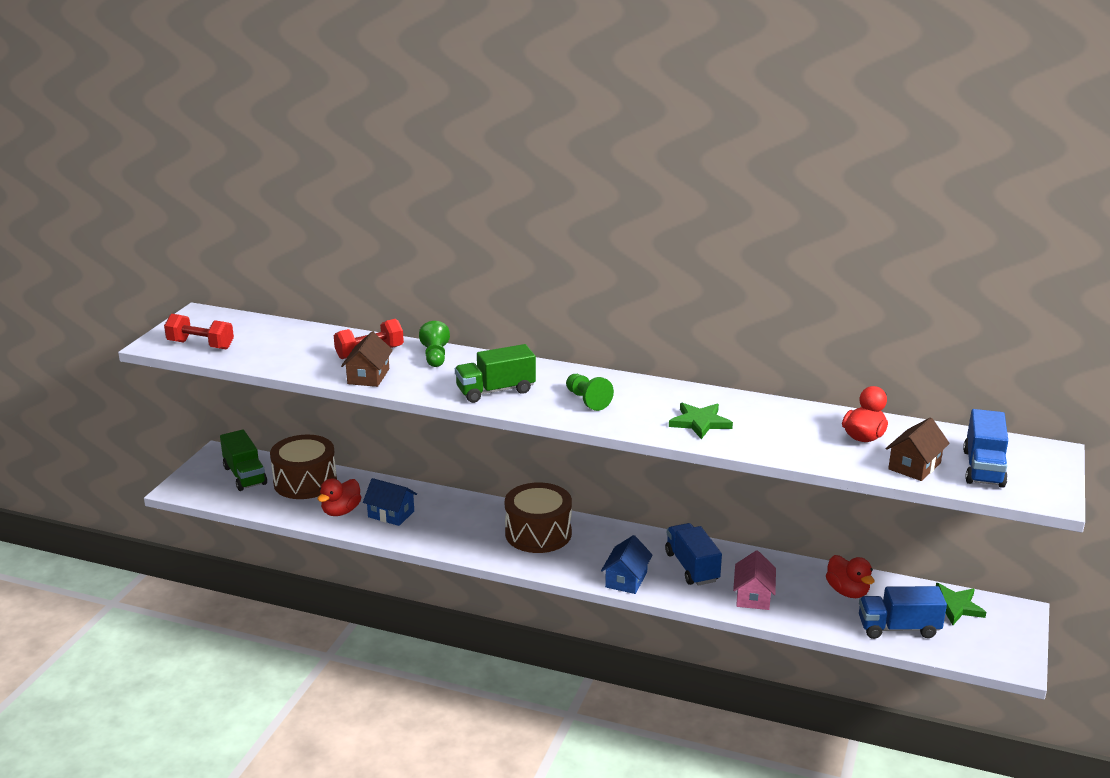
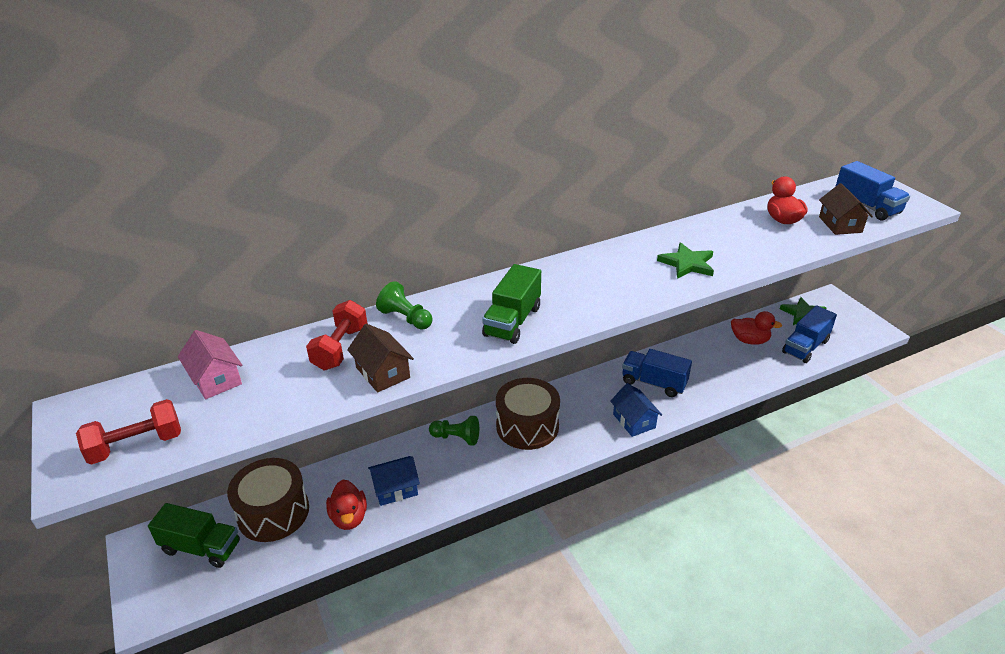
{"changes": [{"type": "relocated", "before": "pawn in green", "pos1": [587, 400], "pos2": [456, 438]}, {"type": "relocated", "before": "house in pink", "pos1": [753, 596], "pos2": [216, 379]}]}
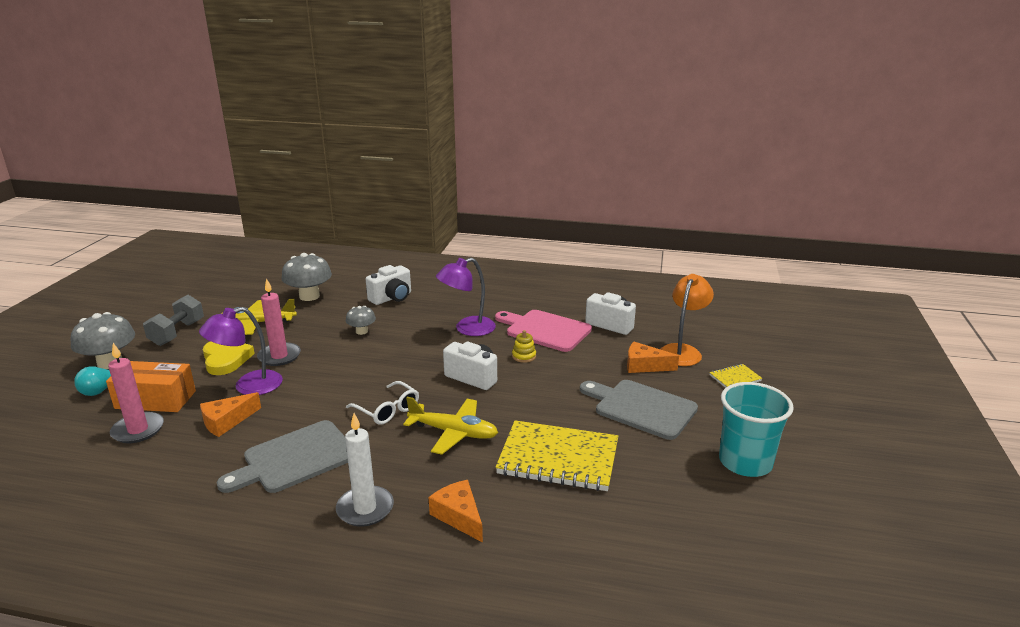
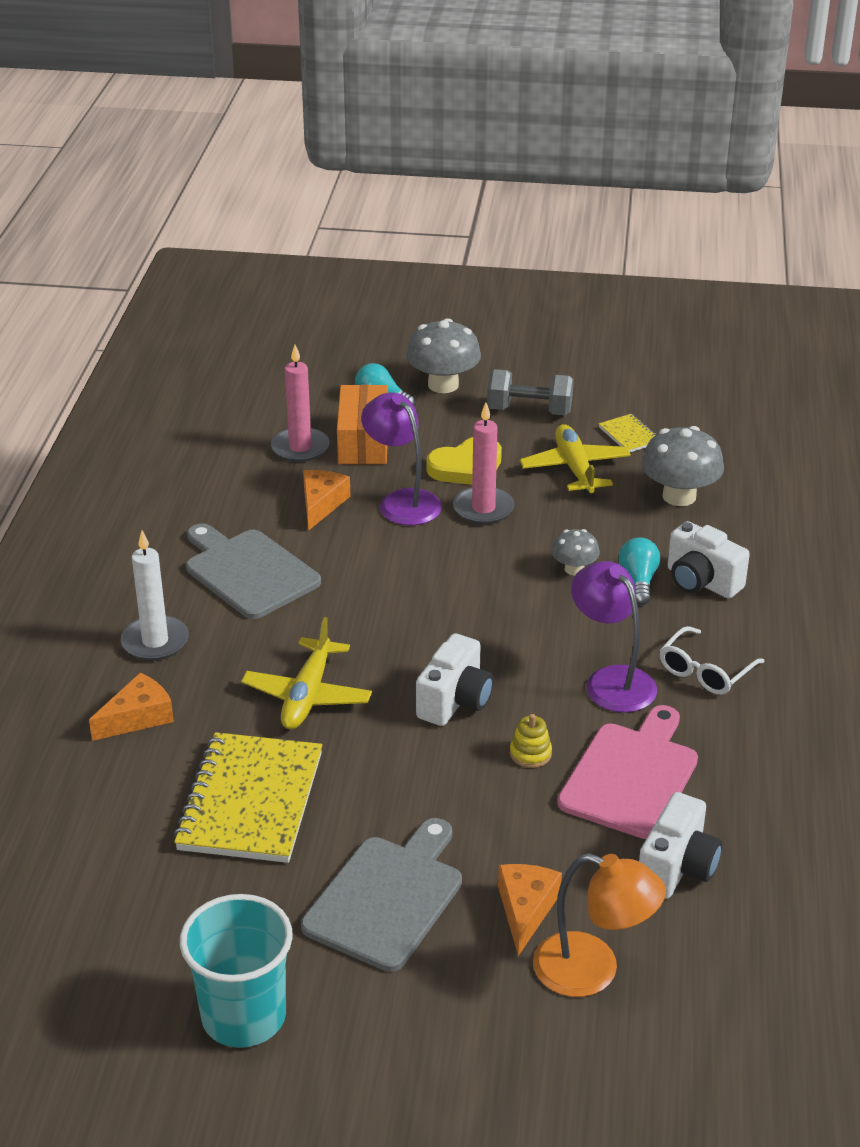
{"changes": [{"type": "spun", "before": "cheese in orange", "pos1": [227, 421], "pos2": [321, 504], "turn": 60}, {"type": "relocated", "before": "glasses in white", "pos1": [387, 410], "pos2": [705, 671]}, {"type": "relocated", "before": "notebook in yellow", "pos1": [735, 378], "pos2": [629, 435]}, {"type": "appeared", "after": "light bulb in turquoise", "pos2": [638, 581]}]}
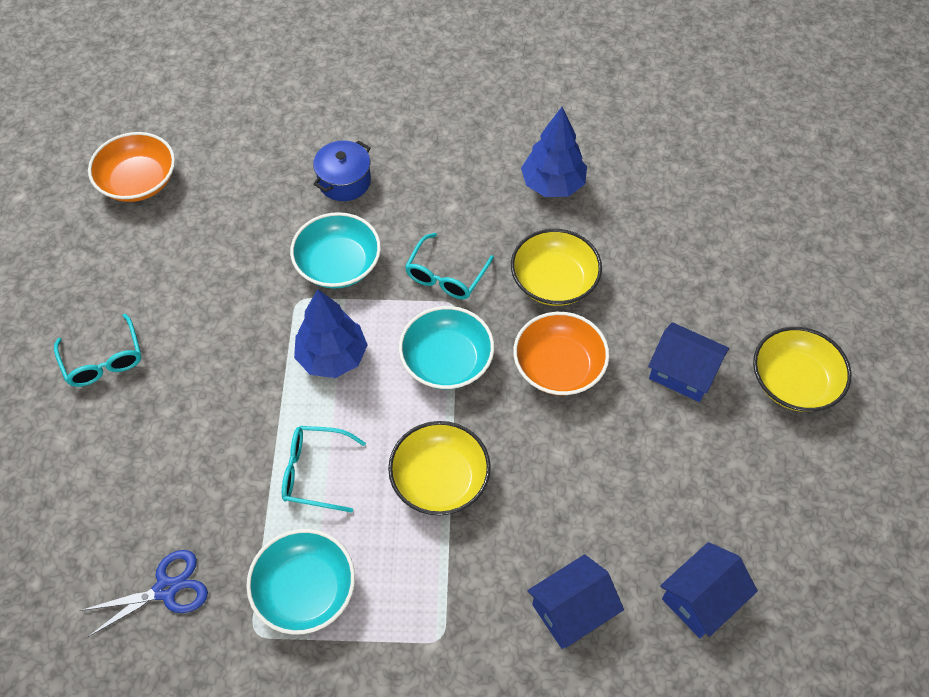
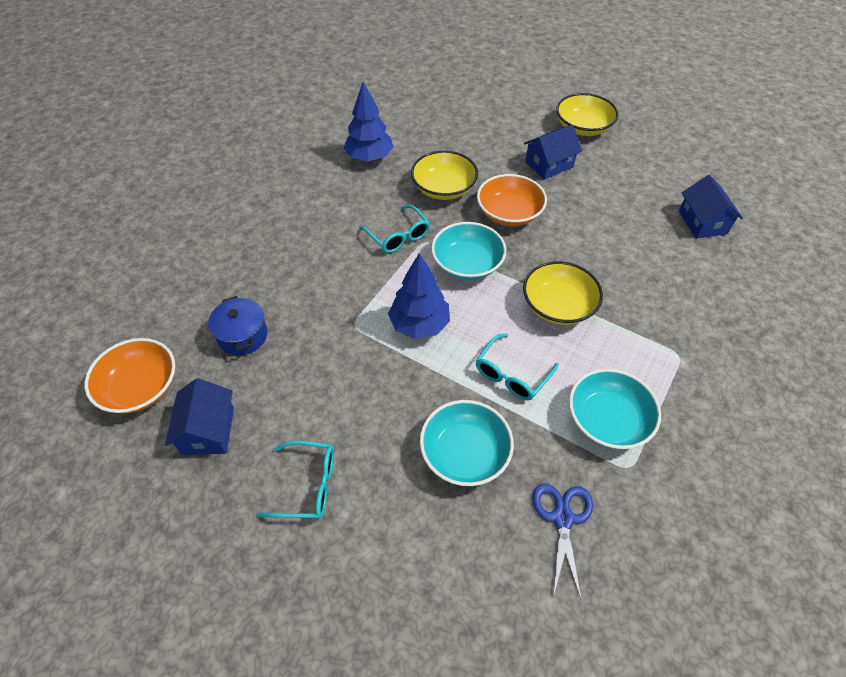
{"changes": [{"type": "relocated", "before": "bowl in turquoise", "pos1": [338, 264], "pos2": [465, 453]}, {"type": "relocated", "before": "pot in blue", "pos1": [344, 181], "pos2": [242, 335]}, {"type": "relocated", "before": "house in blue", "pos1": [572, 610], "pos2": [208, 430]}]}
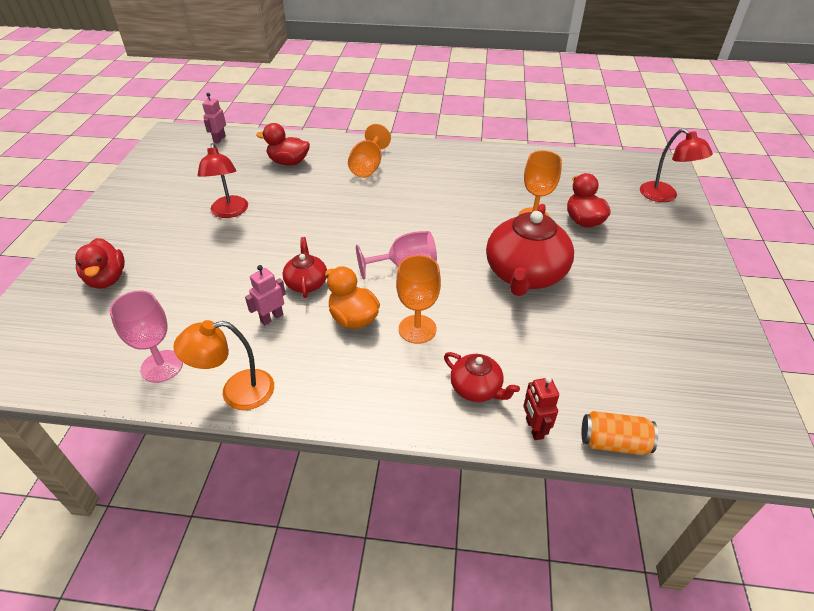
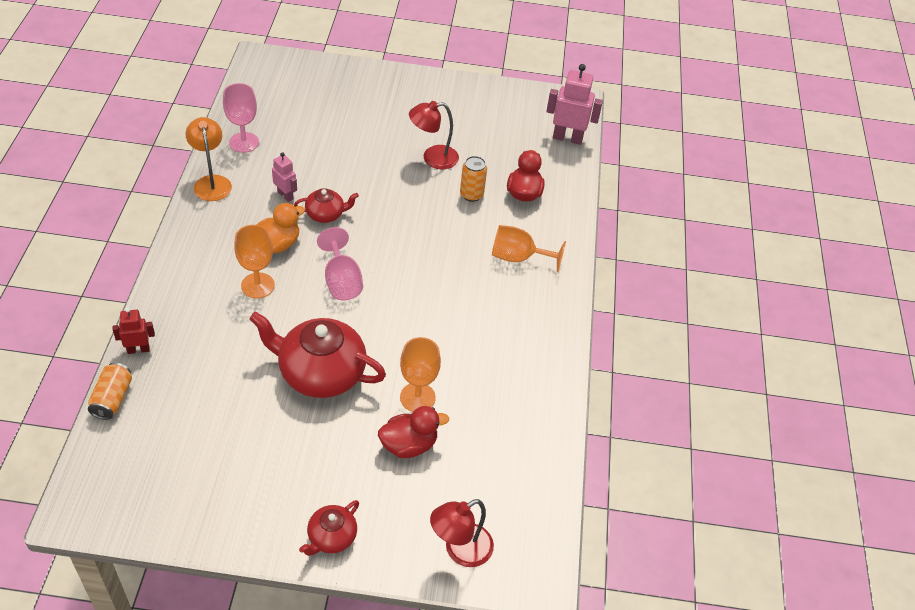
{"changes": [{"type": "missing", "before": "duck in red", "pos1": [107, 279]}, {"type": "size", "before": "robot in pink", "pos1": [219, 139], "pos2": [567, 138], "scale": 1.72}, {"type": "relocated", "before": "teapot in red", "pos1": [476, 388], "pos2": [331, 537]}, {"type": "appeared", "after": "can in orange", "pos2": [471, 195]}]}
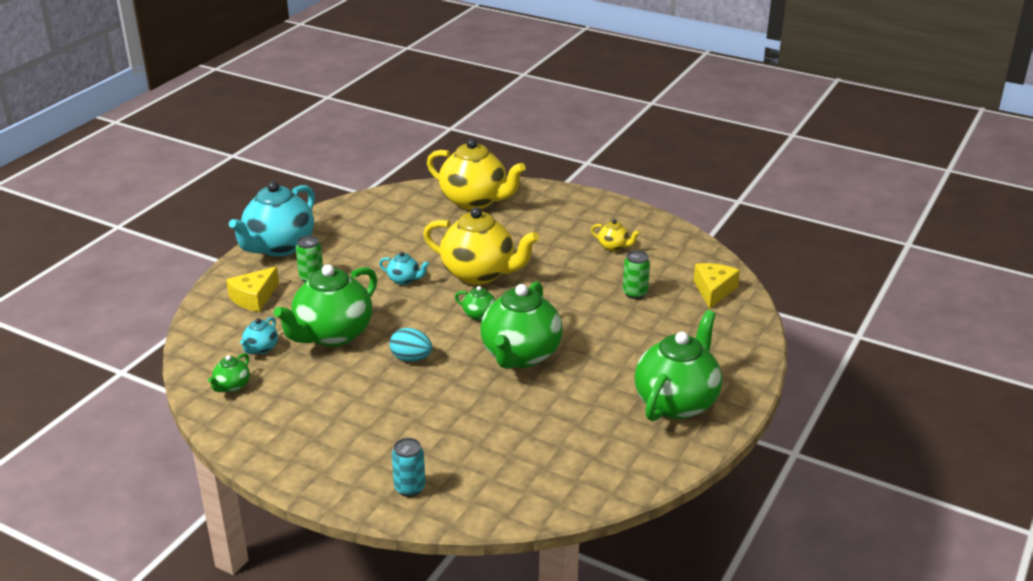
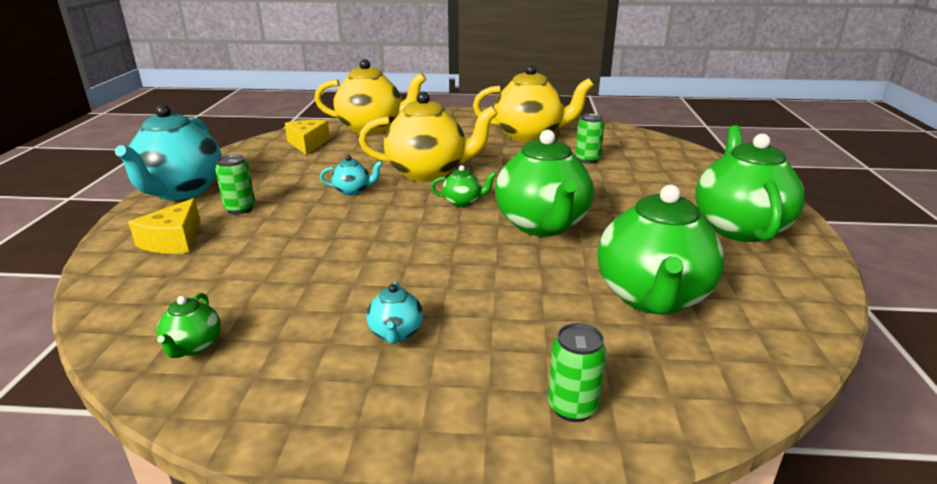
{"changes": [{"type": "relocated", "before": "teapot in turquoise", "pos1": [261, 349], "pos2": [396, 334]}, {"type": "relocated", "before": "teapot in green", "pos1": [332, 335], "pos2": [652, 298]}, {"type": "missing", "before": "egg in turquoise", "pos1": [411, 358]}, {"type": "colour", "before": "can in turquoise", "after": "can in green", "pos1": [410, 488], "pos2": [572, 407]}, {"type": "size", "before": "teapot in yellow", "pos1": [614, 247], "pos2": [530, 135], "scale": 2.3}, {"type": "relocated", "before": "cheese in yellow", "pos1": [713, 290], "pos2": [308, 144]}]}
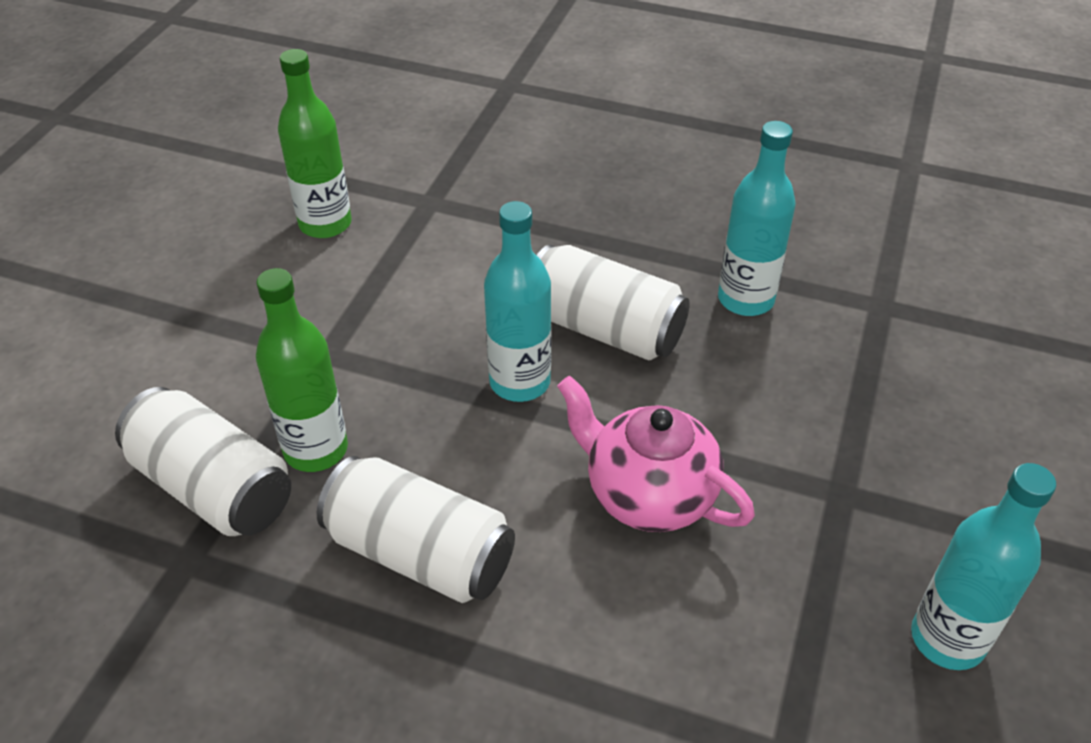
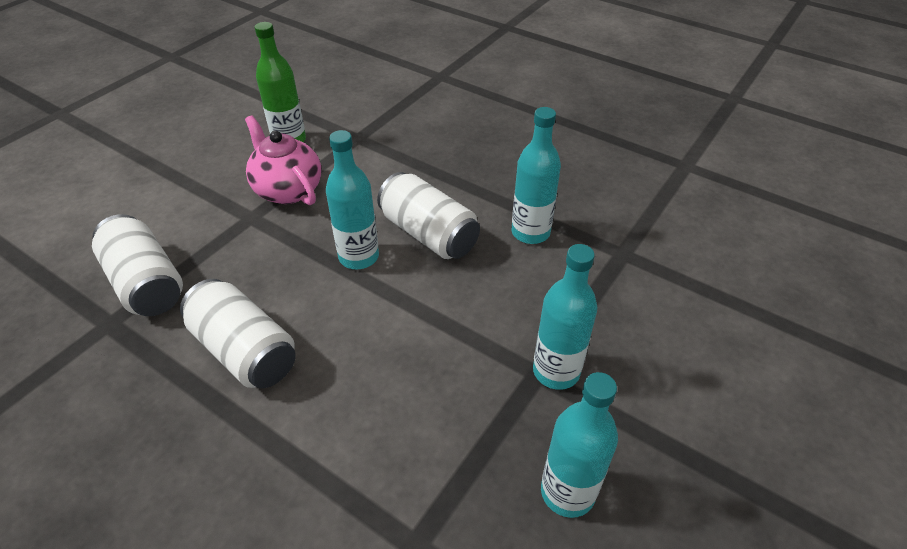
{"changes": [{"type": "missing", "before": "bottle in green", "pos1": [316, 449]}, {"type": "relocated", "before": "teapot in pink", "pos1": [648, 494], "pos2": [288, 190]}, {"type": "appeared", "after": "bottle in turquoise", "pos2": [556, 371]}]}
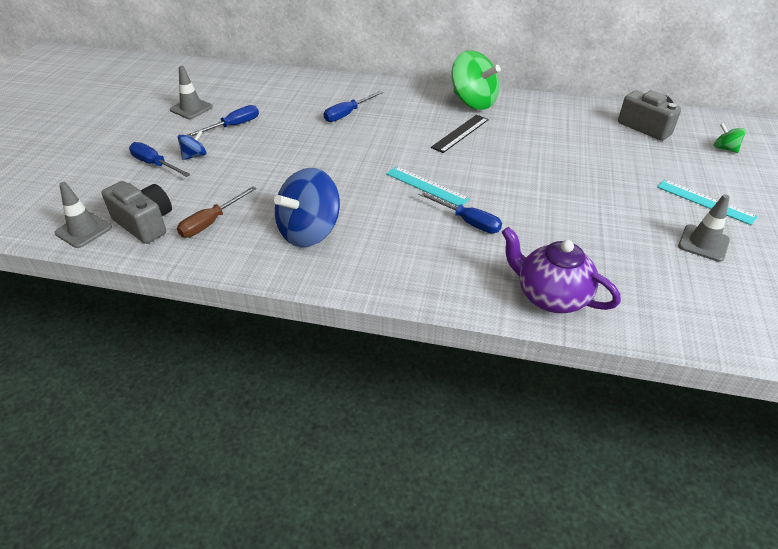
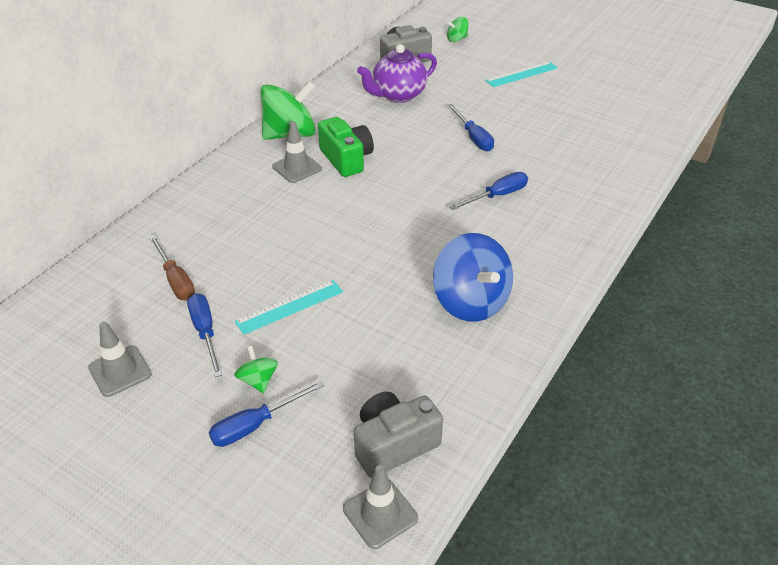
{"changes": [{"type": "relocated", "before": "screwdriver in brown", "pos1": [211, 222], "pos2": [175, 280]}, {"type": "colour", "before": "spinning top in blue", "after": "spinning top in green", "pos1": [194, 156], "pos2": [258, 380]}, {"type": "relocated", "before": "screwdriver in blue", "pos1": [347, 114], "pos2": [473, 137]}, {"type": "relocated", "before": "ruler in turquoise", "pos1": [427, 186], "pos2": [289, 306]}, {"type": "exchanged", "before": "ruler in black", "after": "camera in green", "pos1": [460, 133], "pos2": [346, 159]}, {"type": "relocated", "before": "teapot in purple", "pos1": [551, 296], "pos2": [398, 95]}, {"type": "relocated", "before": "traffic cone in grey", "pos1": [703, 243], "pos2": [297, 168]}]}
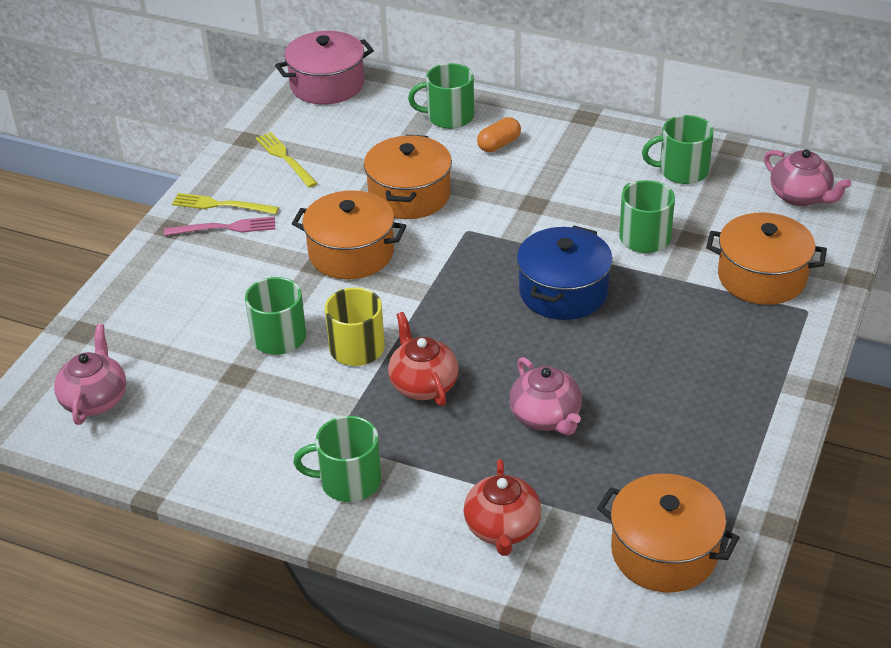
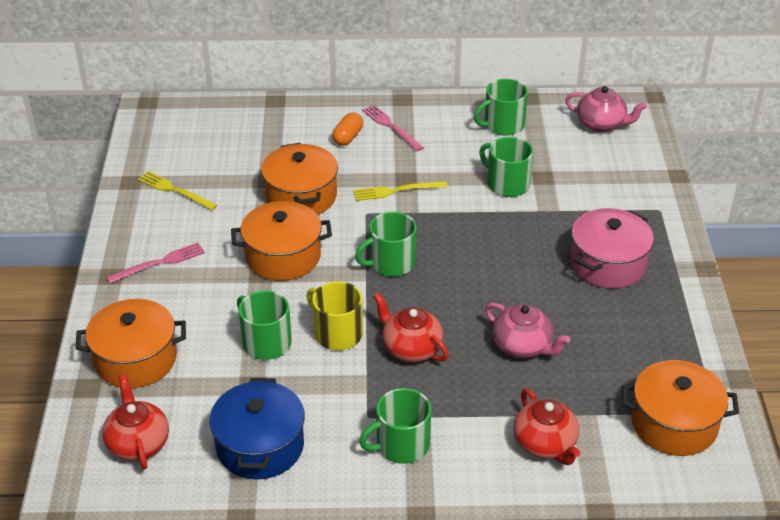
{"changes": [{"type": "colour", "before": "teapot in pink", "after": "teapot in red", "pos1": [95, 400], "pos2": [138, 443]}, {"type": "relocated", "before": "fork in yellow", "pos1": [221, 205], "pos2": [396, 191]}, {"type": "relocated", "before": "pot in pink", "pos1": [327, 85], "pos2": [608, 264]}, {"type": "relocated", "before": "mug in green", "pos1": [449, 116], "pos2": [391, 263]}, {"type": "relocated", "before": "pot in blue", "pos1": [563, 292], "pos2": [260, 446]}, {"type": "relocated", "before": "pot in orange", "pos1": [762, 277], "pos2": [135, 359]}, {"type": "appeared", "after": "fork in pink", "pos2": [391, 127]}]}
